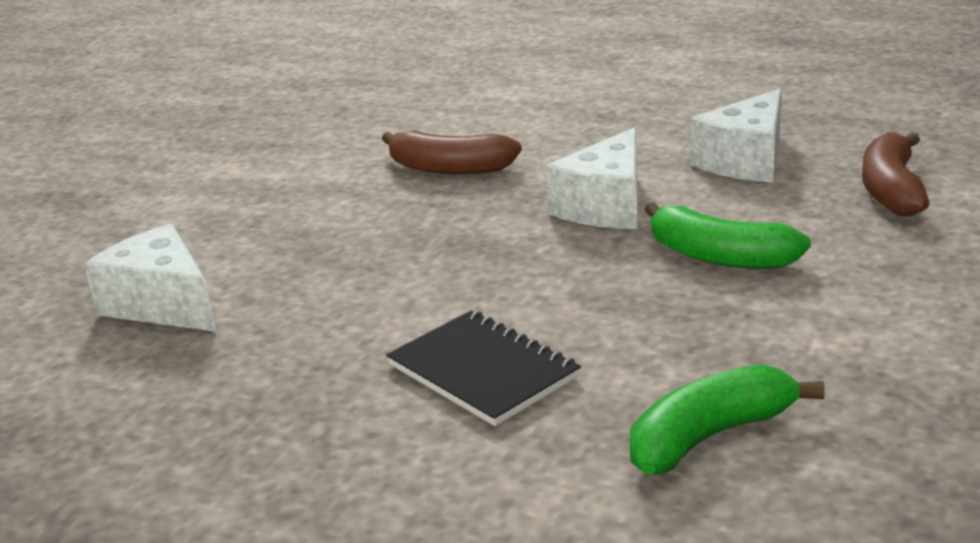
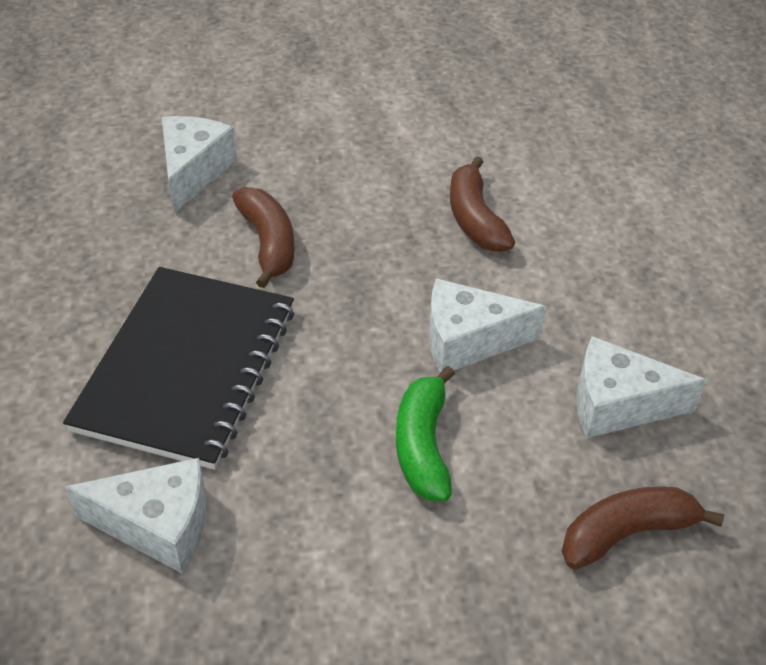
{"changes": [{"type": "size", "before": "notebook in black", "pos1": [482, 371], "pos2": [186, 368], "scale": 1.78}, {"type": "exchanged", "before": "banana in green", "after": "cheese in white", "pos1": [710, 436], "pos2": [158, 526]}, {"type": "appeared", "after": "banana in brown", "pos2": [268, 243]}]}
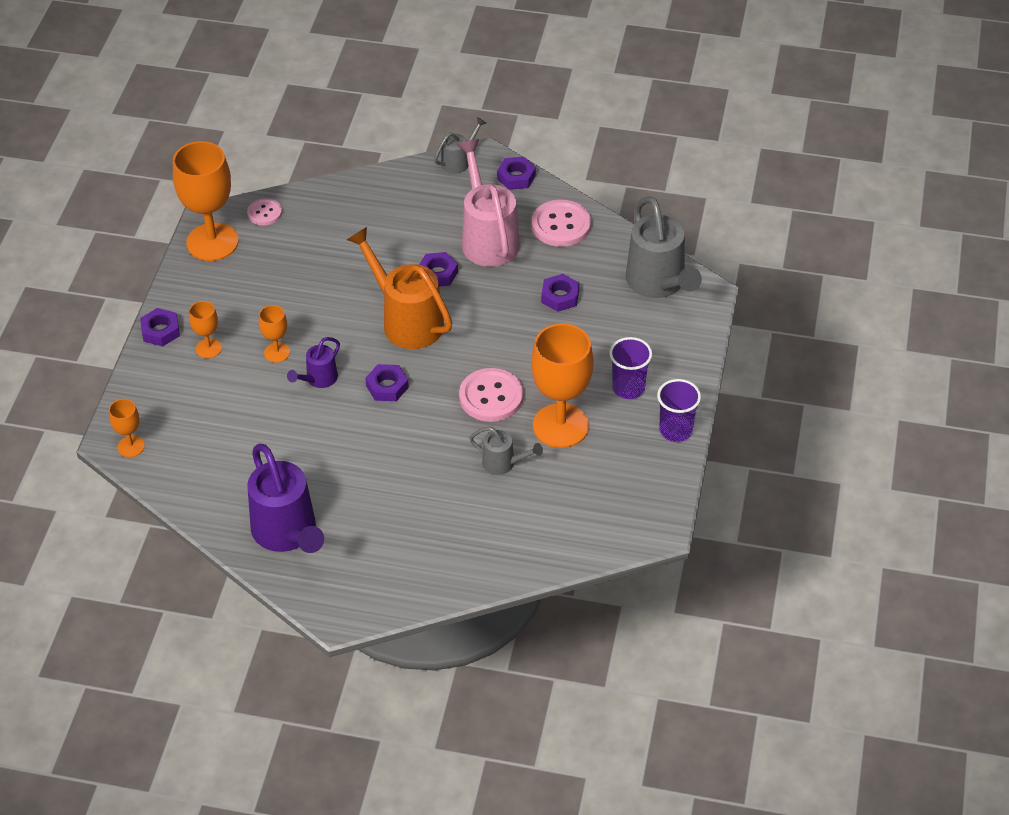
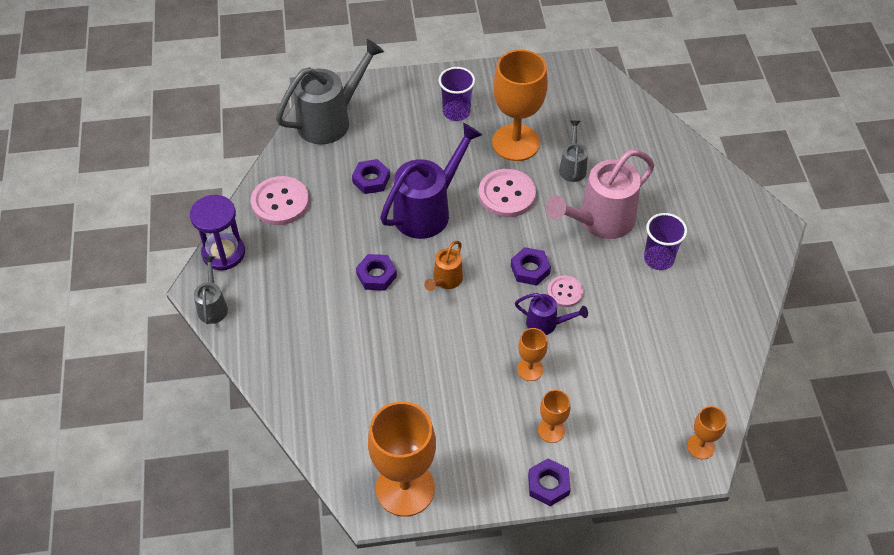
{"changes": [{"type": "relocated", "before": "button in pink", "pos1": [264, 213], "pos2": [564, 292]}, {"type": "relocated", "before": "watering can in purple", "pos1": [287, 534], "pos2": [428, 210]}, {"type": "size", "before": "watering can in orange", "pos1": [406, 320], "pos2": [445, 280], "scale": 0.51}, {"type": "spun", "before": "watering can in grey", "pos1": [458, 161], "pos2": [213, 306], "turn": 60}, {"type": "relocated", "before": "watering can in pink", "pos1": [487, 238], "pos2": [599, 221]}, {"type": "exchanged", "before": "nut in purple", "after": "hourglass in purple", "pos1": [516, 177], "pos2": [223, 253]}, {"type": "relocated", "before": "cup in purple", "pos1": [675, 430], "pos2": [658, 259]}]}
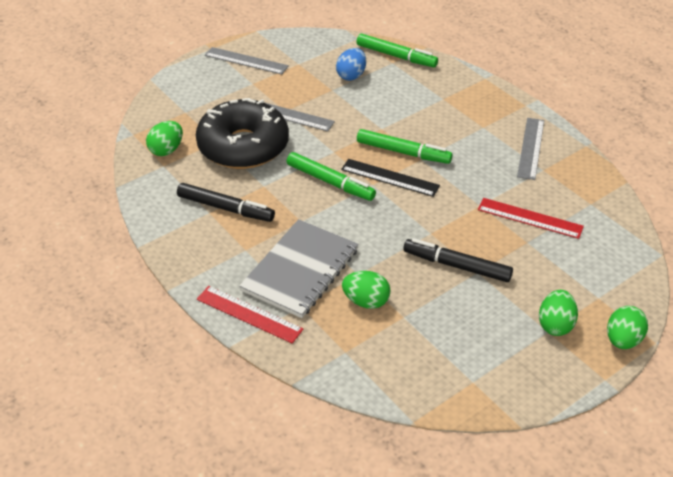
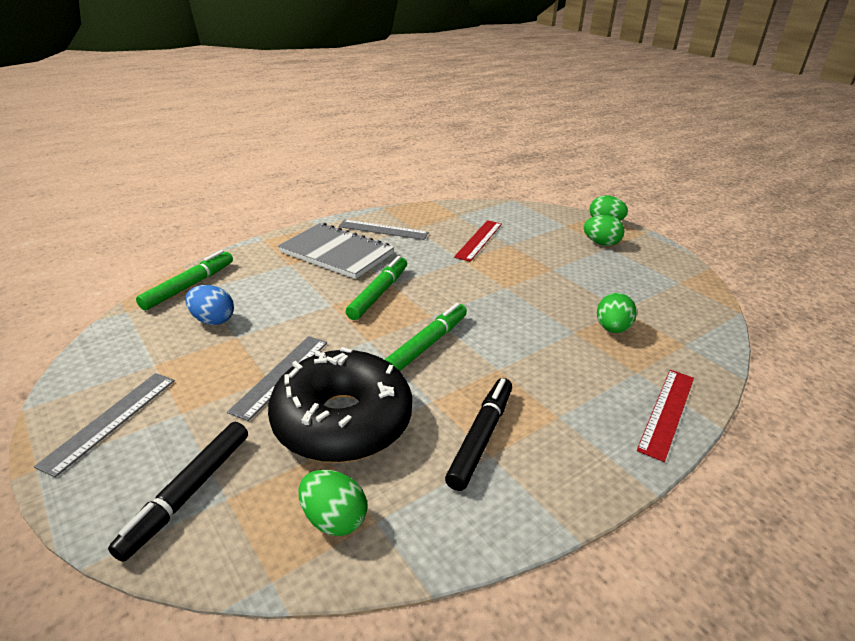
{"changes": [{"type": "relocated", "before": "notebook in grey", "pos1": [300, 270], "pos2": [336, 253]}, {"type": "missing", "before": "ruler in black", "pos1": [390, 178]}, {"type": "relocated", "before": "marker in black", "pos1": [456, 266], "pos2": [188, 493]}]}
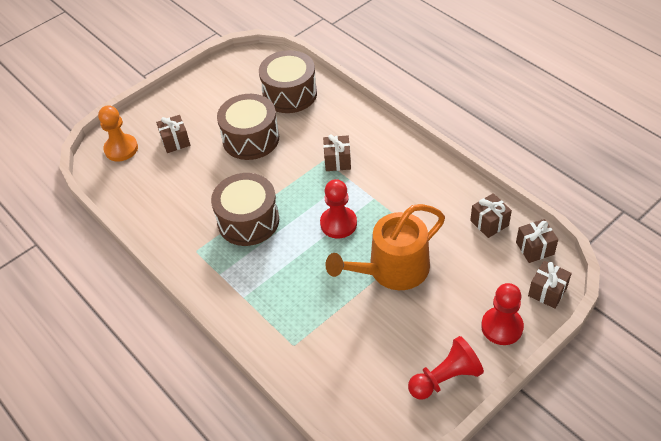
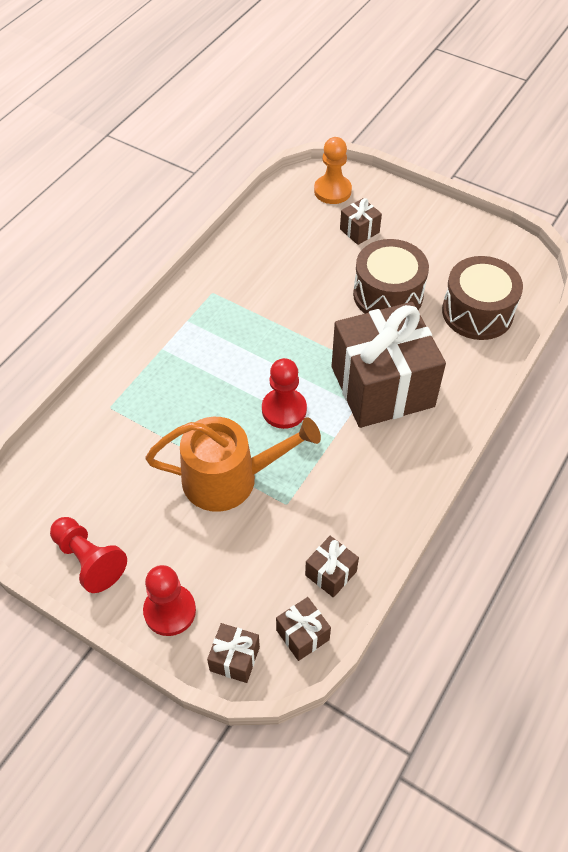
{"changes": [{"type": "missing", "before": "drum in brown", "pos1": [248, 221]}, {"type": "size", "before": "gift in brown", "pos1": [337, 161], "pos2": [382, 386], "scale": 2.47}, {"type": "spun", "before": "watering can in orange", "pos1": [392, 270], "pos2": [229, 478], "turn": 135}]}
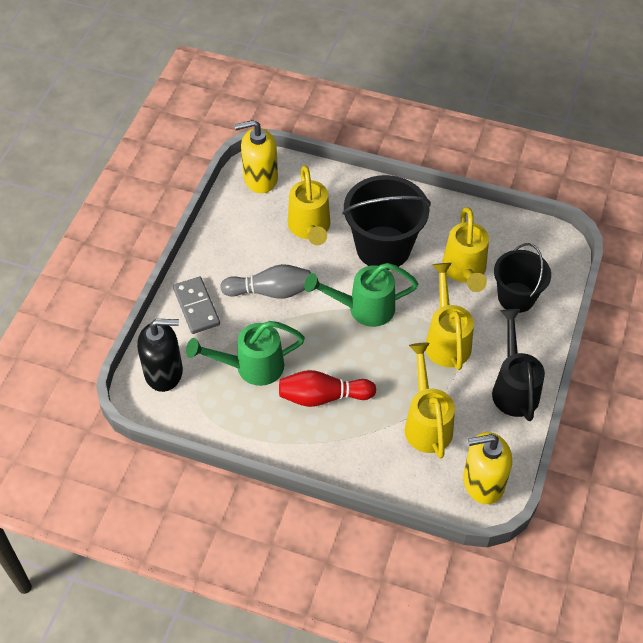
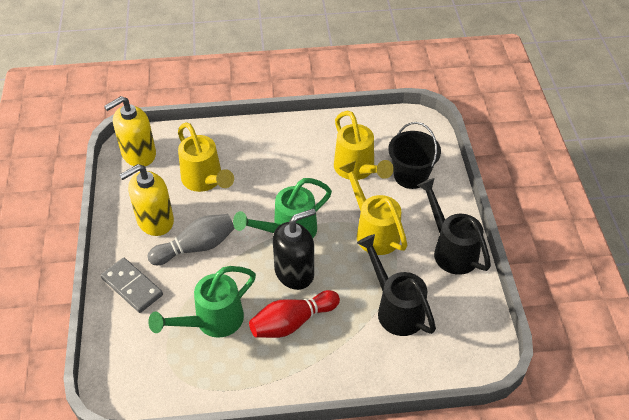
{"changes": [{"type": "relocated", "before": "soap dispenser in black", "pos1": [164, 372], "pos2": [294, 272]}, {"type": "missing", "before": "bucket in black", "pos1": [383, 248]}, {"type": "colour", "before": "watering can in yellow", "after": "watering can in black", "pos1": [426, 422], "pos2": [395, 308]}, {"type": "relocated", "before": "soap dispenser in yellow", "pos1": [483, 482], "pos2": [155, 221]}]}
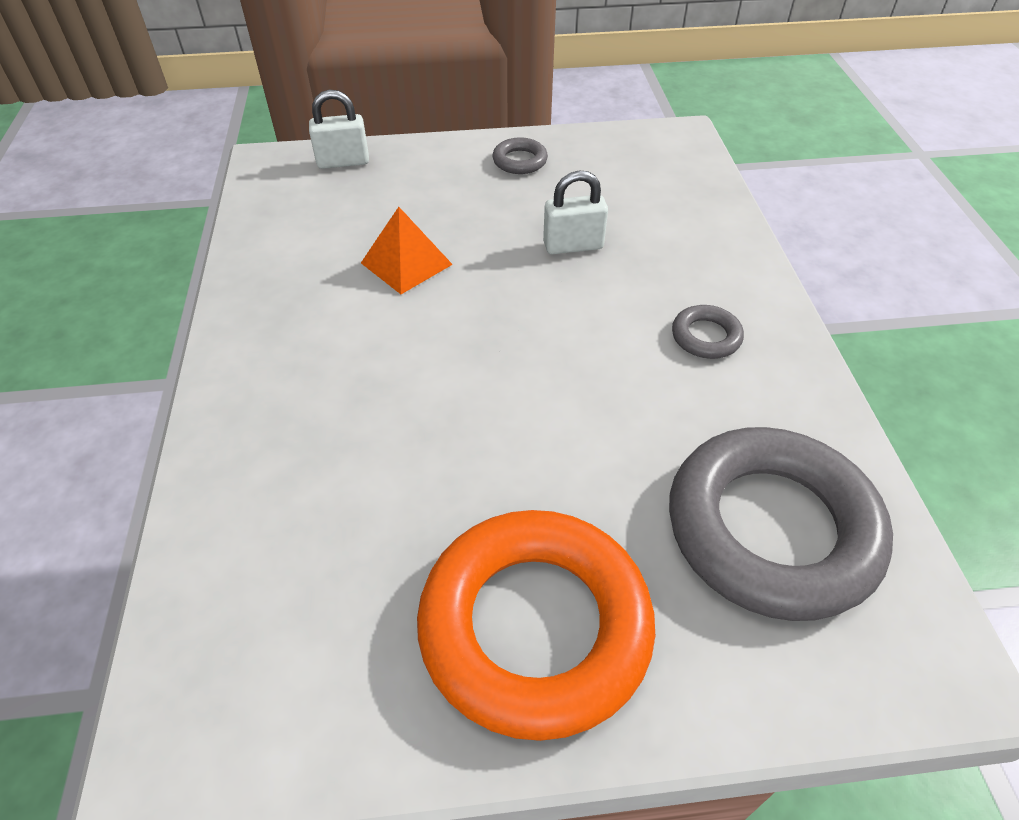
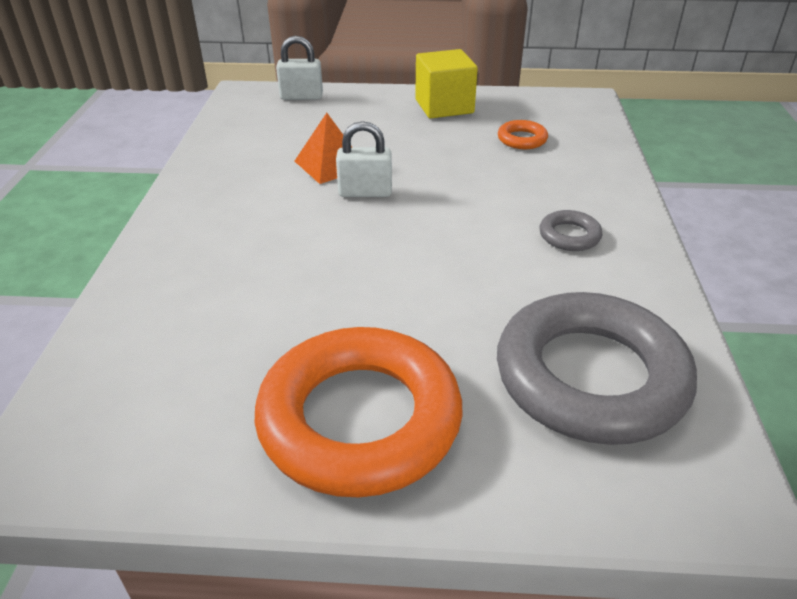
{"changes": [{"type": "exchanged", "before": "ring in grey", "after": "cube in yellow", "pos1": [520, 161], "pos2": [444, 106]}, {"type": "relocated", "before": "padlock in white", "pos1": [573, 246], "pos2": [365, 192]}, {"type": "appeared", "after": "ring in orange", "pos2": [522, 139]}]}
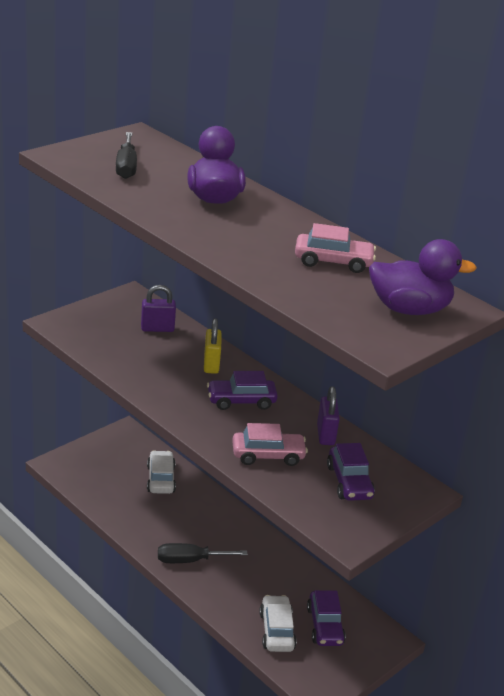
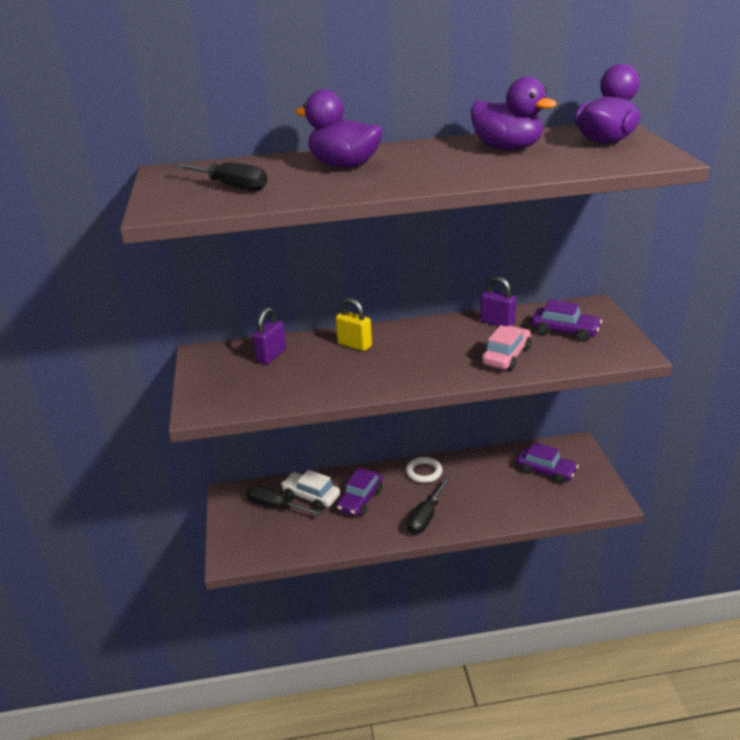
{"changes": [{"type": "relocated", "before": "car in purple", "pos1": [241, 401], "pos2": [360, 500]}, {"type": "missing", "before": "car in white", "pos1": [276, 631]}, {"type": "exchanged", "before": "car in pink", "after": "duck in purple", "pos1": [333, 262], "pos2": [507, 148]}, {"type": "appeared", "after": "screwdriver in black", "pos2": [276, 506]}, {"type": "appeared", "after": "ring in white", "pos2": [424, 472]}]}
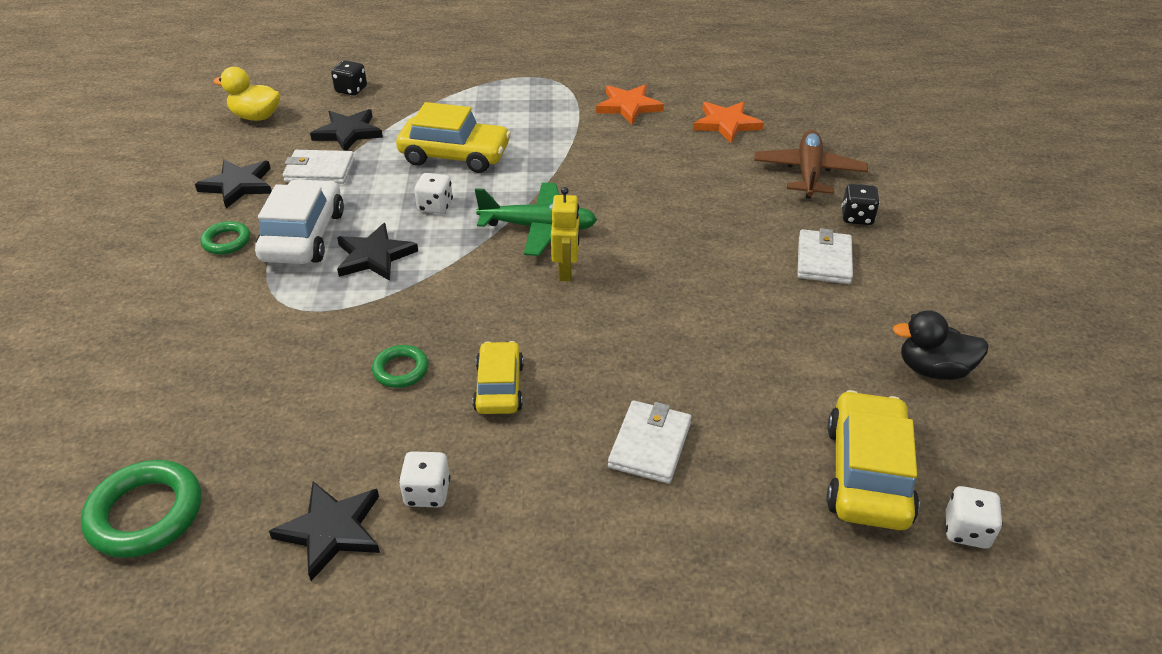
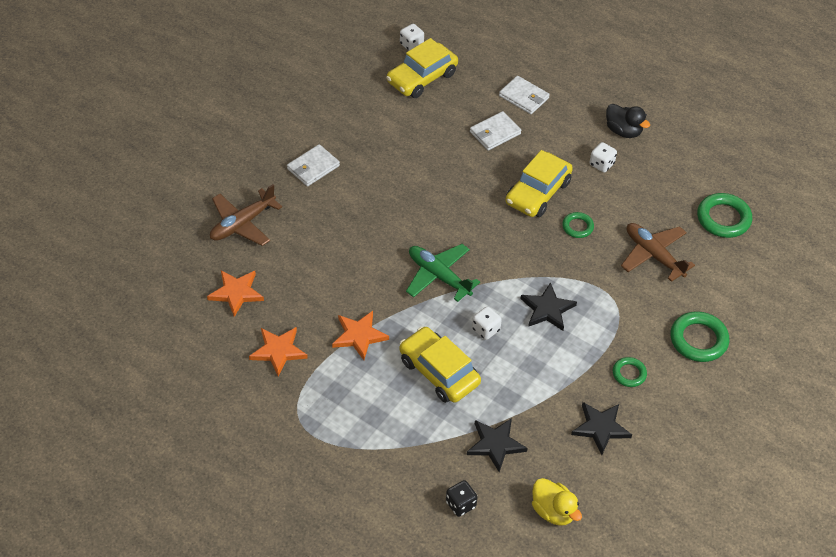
{"changes": [{"type": "missing", "before": "car in white", "pos1": [303, 236]}, {"type": "missing", "before": "star in black", "pos1": [331, 530]}, {"type": "relocated", "before": "wallet in white", "pos1": [319, 170], "pos2": [524, 97]}, {"type": "size", "before": "car in yellow", "pos1": [499, 387], "pos2": [537, 192], "scale": 1.58}, {"type": "missing", "before": "robot in yellow", "pos1": [566, 271]}, {"type": "missing", "before": "dice in black", "pos1": [856, 217]}, {"type": "relocated", "before": "duck in black", "pos1": [933, 369], "pos2": [623, 131]}, {"type": "appeared", "after": "star in orange", "pos2": [359, 336]}, {"type": "appeared", "after": "plane in brown", "pos2": [653, 255]}, {"type": "appeared", "after": "ring in green", "pos2": [698, 340]}]}
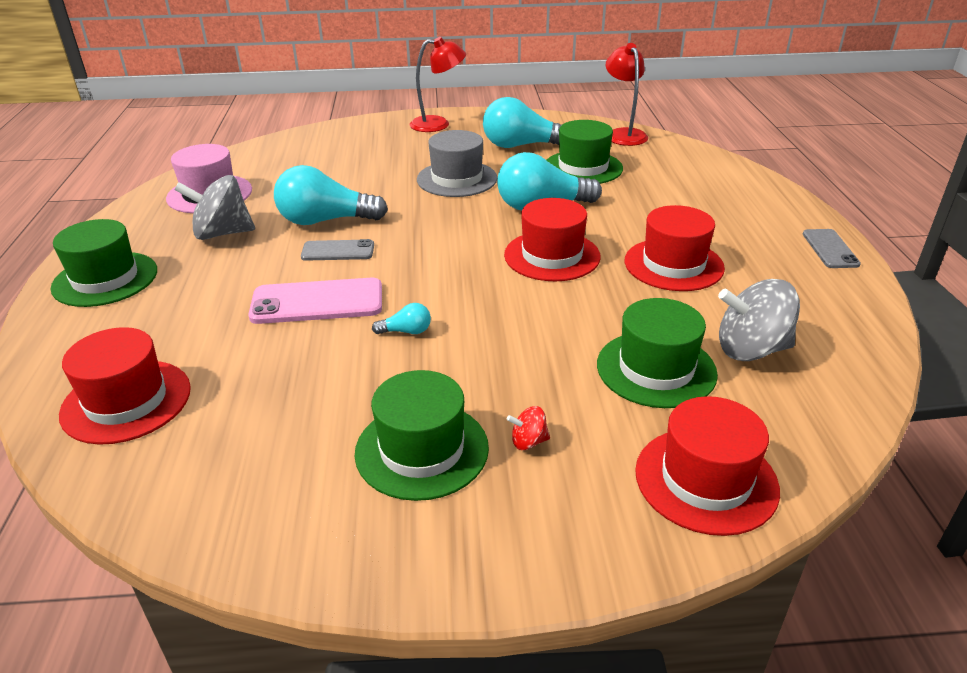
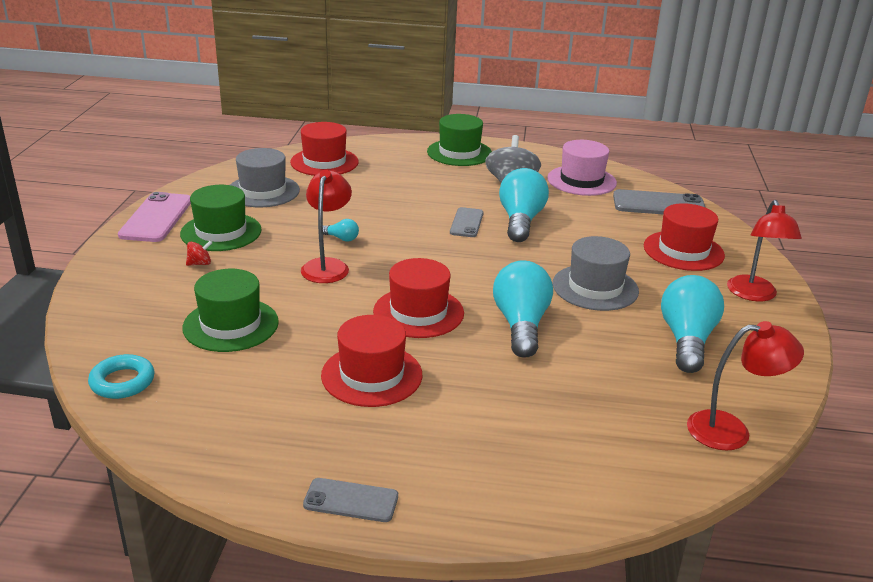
{"changes": [{"type": "relocated", "before": "phone in pink", "pos1": [317, 302], "pos2": [156, 218]}, {"type": "spun", "before": "light bulb in turquoise", "pos1": [406, 331], "pos2": [341, 238], "turn": -75}, {"type": "spun", "before": "spinning top in red", "pos1": [528, 441], "pos2": [200, 263], "turn": 60}, {"type": "missing", "before": "hat in green", "pos1": [583, 167]}, {"type": "relocated", "before": "hat in red", "pos1": [706, 480], "pos2": [683, 251]}, {"type": "missing", "before": "spinning top in grey", "pos1": [751, 349]}, {"type": "appeared", "after": "ring in turquoise", "pos2": [122, 382]}, {"type": "appeared", "after": "hat in grey", "pos2": [263, 191]}, {"type": "appeared", "after": "lamp in red", "pos2": [327, 266]}, {"type": "appeared", "after": "phone in grey", "pos2": [658, 205]}]}
